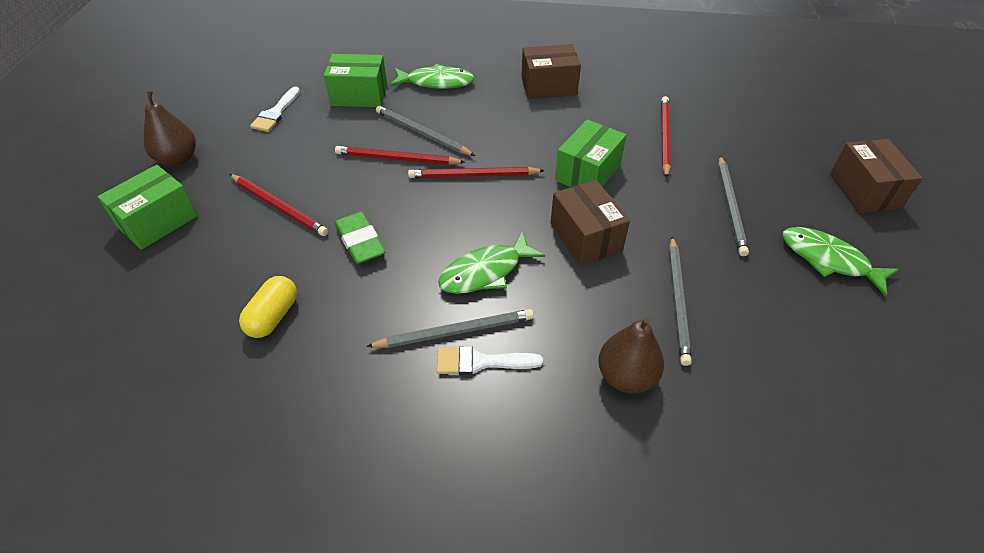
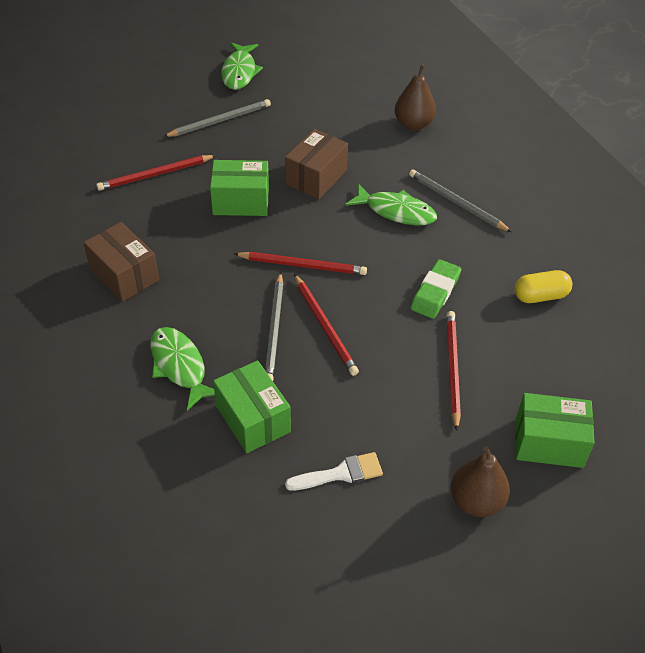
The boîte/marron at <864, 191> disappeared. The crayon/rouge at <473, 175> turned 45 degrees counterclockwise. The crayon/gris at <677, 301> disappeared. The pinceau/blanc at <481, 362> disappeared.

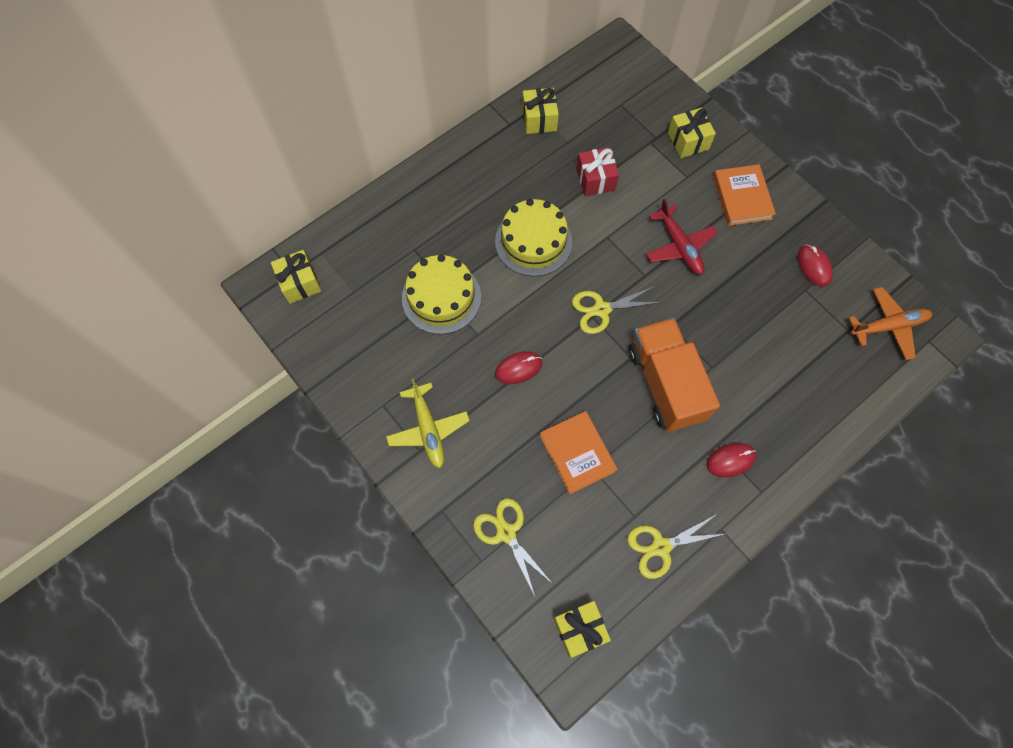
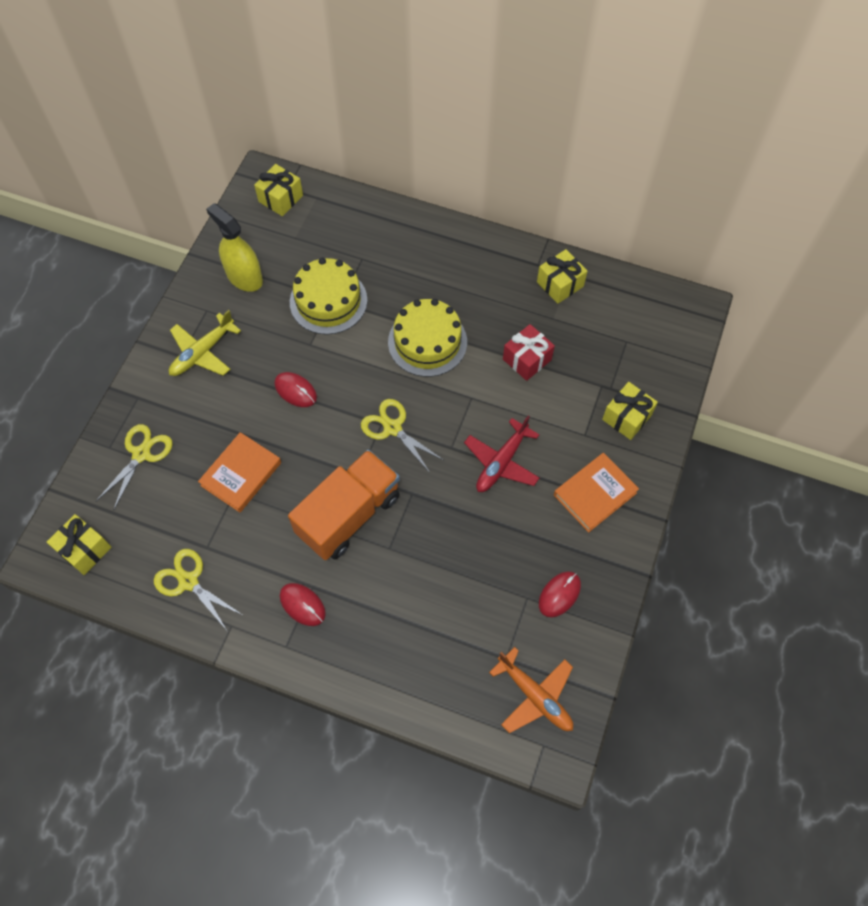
The vaporisateur/jaune at <244, 277> appeared.

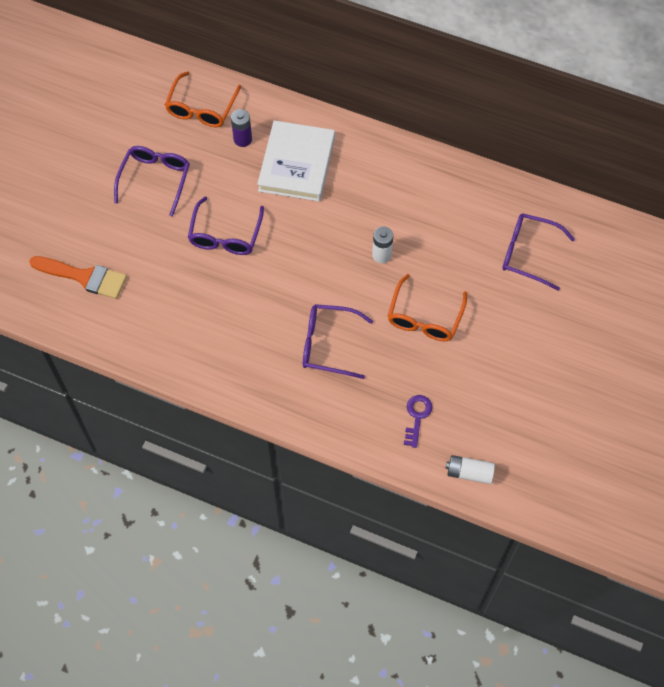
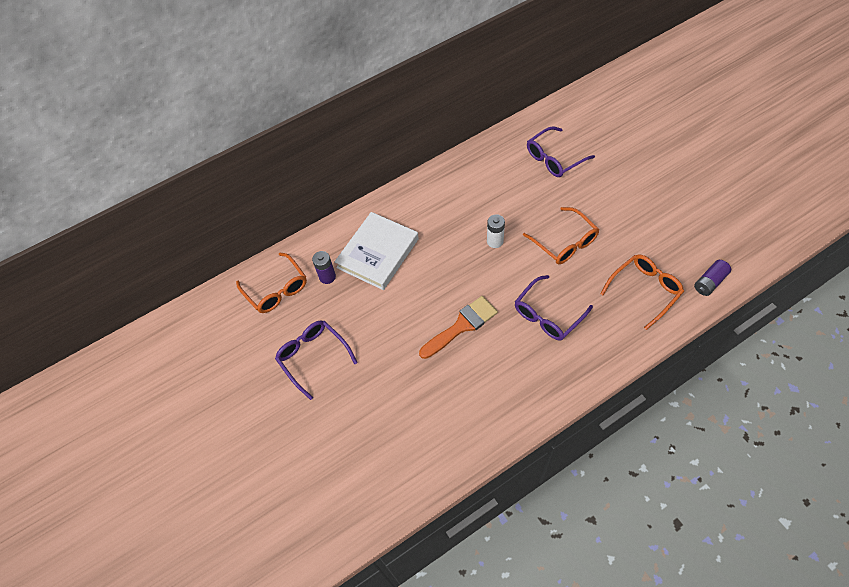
The livre/blanc at <297, 164> turned 75 degrees clockwise. The lunettes/violet at <225, 235> disappeared. The pinceau/orange moved from <84, 277> to <462, 326>. The clé/violet at <417, 417> was replaced by the lunettes/orange at <645, 290>. The pile/blanc at <469, 472> became the pile/violet at <709, 282>.

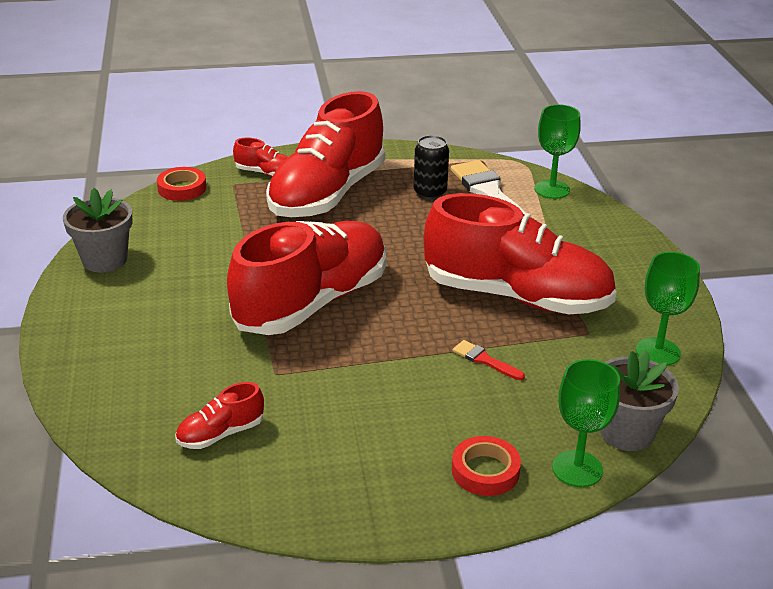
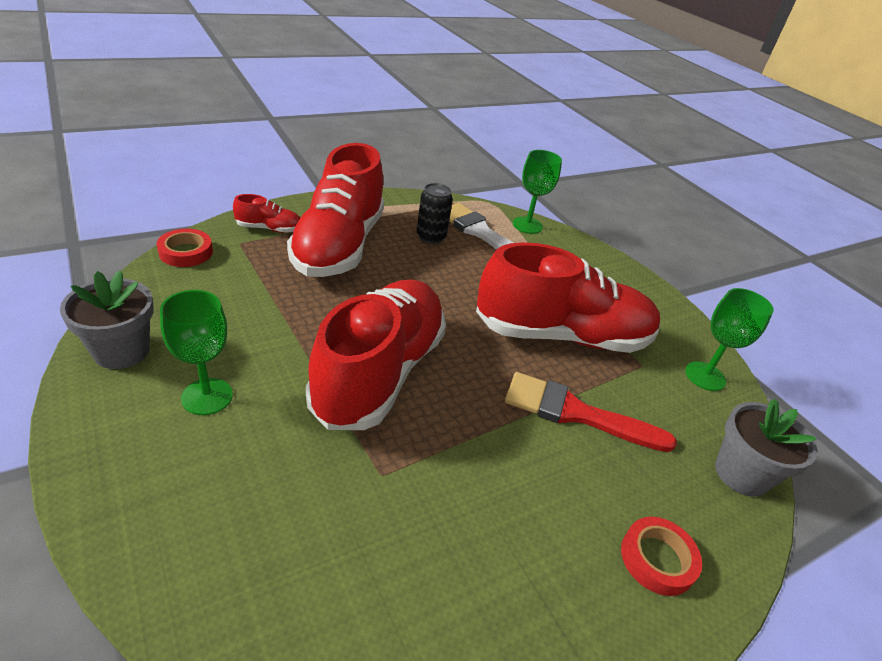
The pinceau/rouge at <485, 360> changed to 2.13 times the size. The verre à pied/vert moved from <577, 469> to <207, 396>. The chaussure/rouge at <221, 434> disappeared.

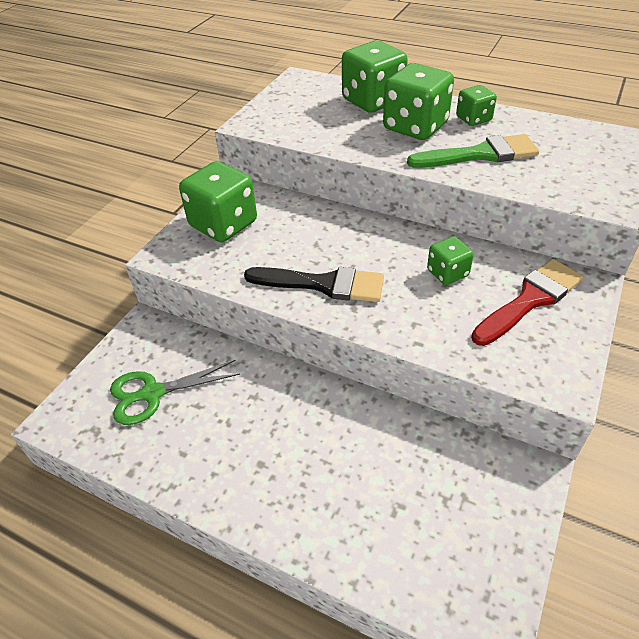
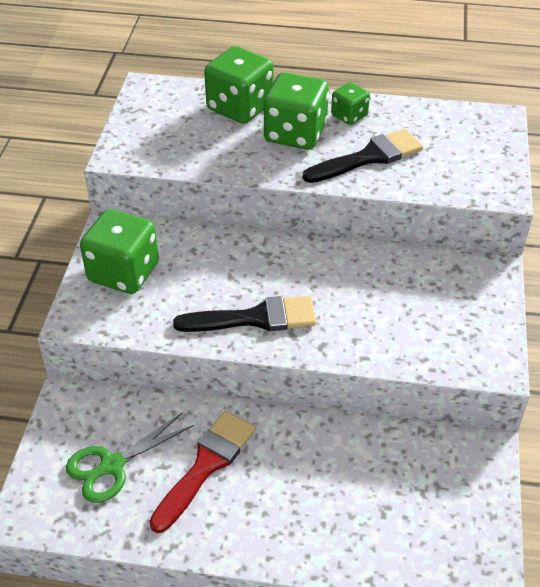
The pinceau/vert at <480, 154> became the pinceau/noir at <369, 157>. The dé/vert at <447, 273> disappeared. The pinceau/rouge moved from <530, 300> to <206, 465>.

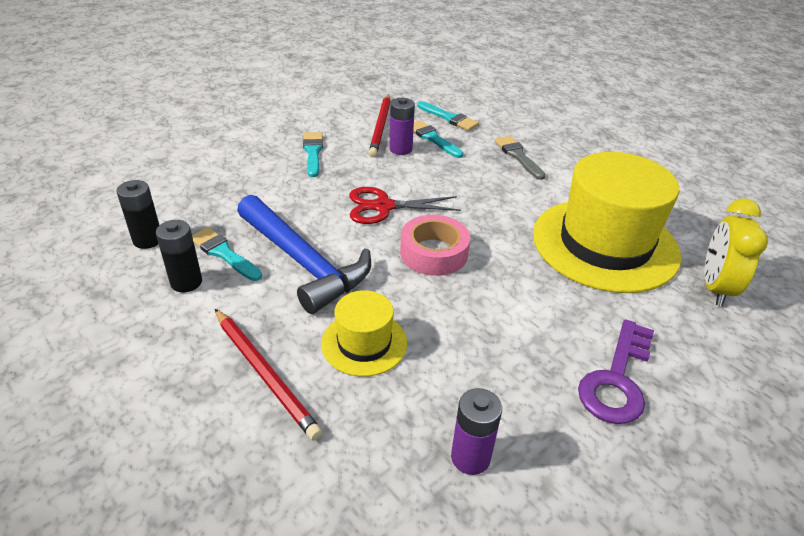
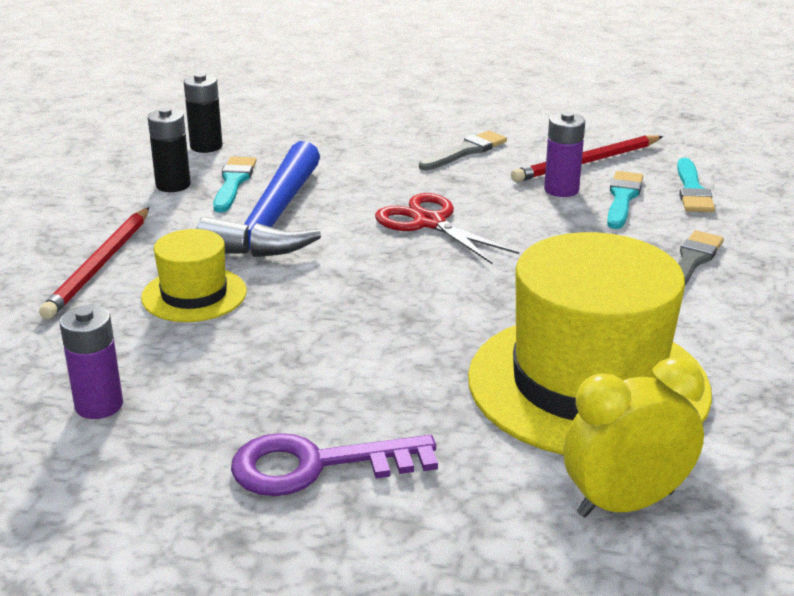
The pinceau/turquoise at <313, 152> became the pinceau/gris at <465, 151>. The ruban adhésif/rose at <434, 253> disappeared.

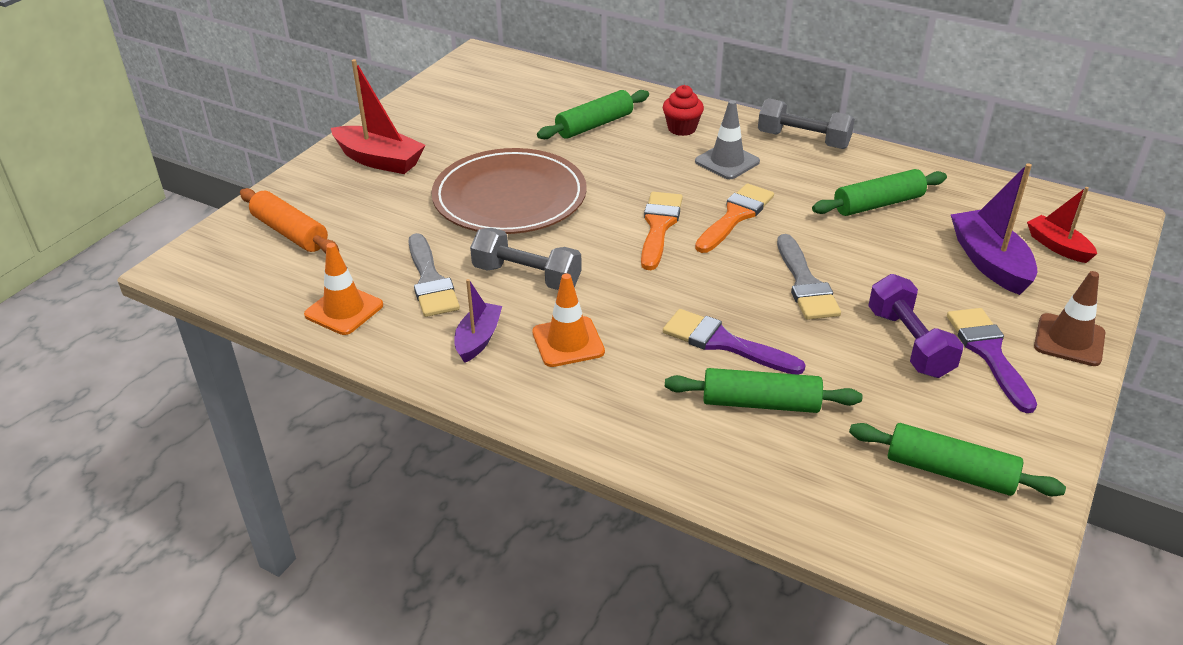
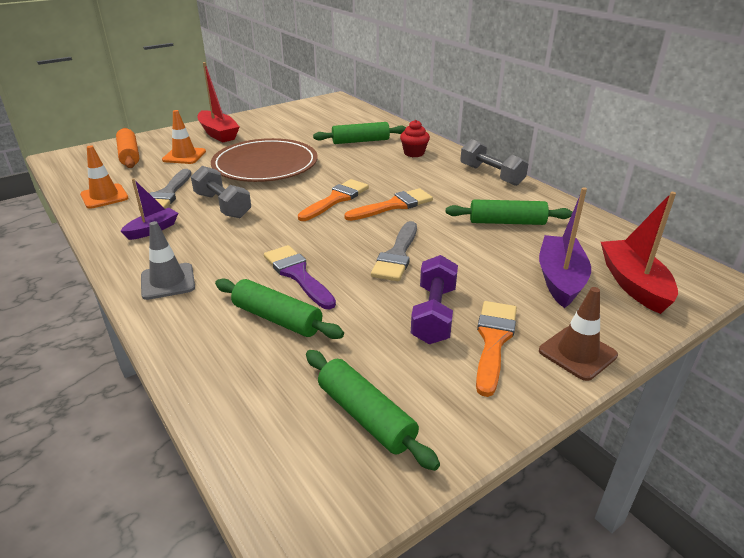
The cône de chantier/gris moved from <727, 162> to <168, 281>. The bateau/rouge at <1057, 246> changed to 1.61 times the size. The cône de chantier/orange moved from <568, 342> to <184, 156>. The pinceau/violet at <989, 353> became the pinceau/orange at <493, 341>.

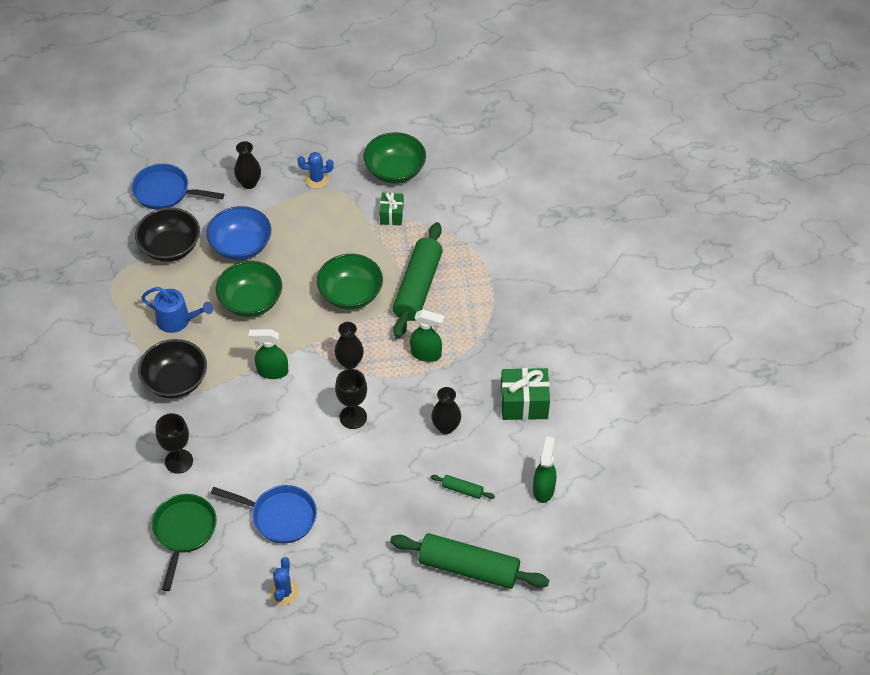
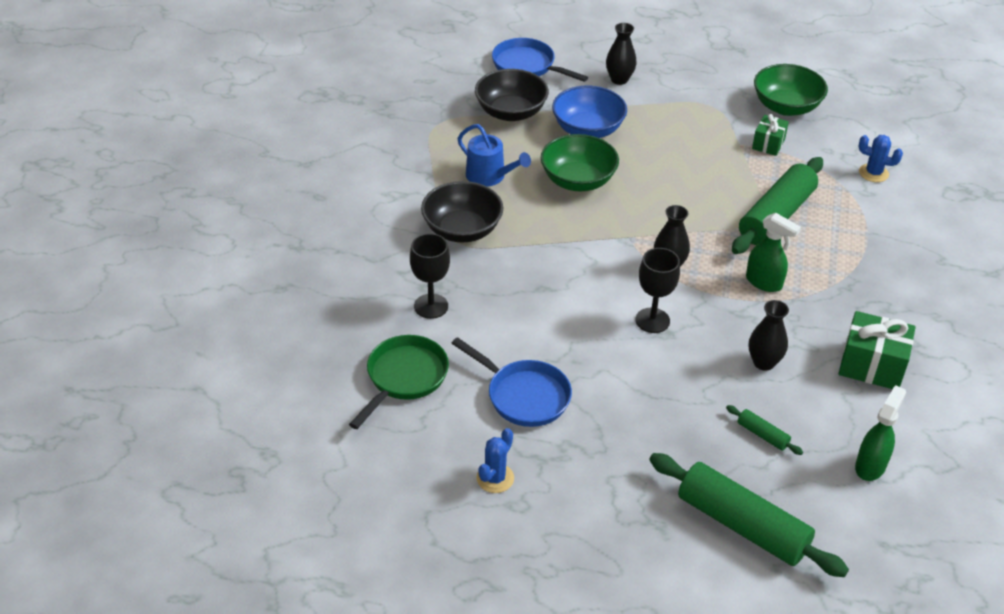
The cactus/bleu moved from <317, 179> to <873, 173>. The bol/vert at <350, 294> disappeared. The vaporisateur/vert at <272, 371> disappeared.

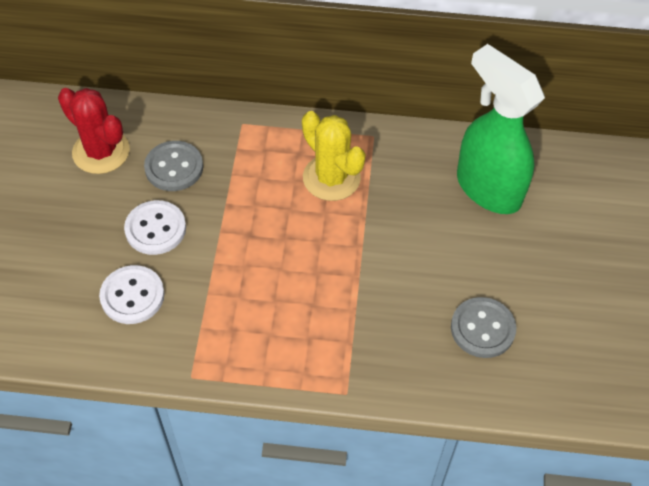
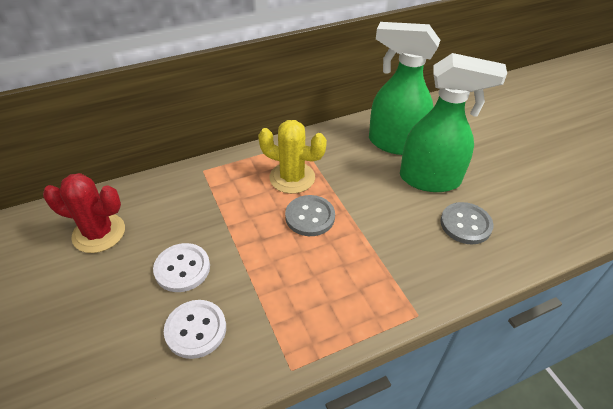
The bouton/gris moved from <174, 167> to <310, 217>. The vaporisateur/vert at <430, 179> appeared.

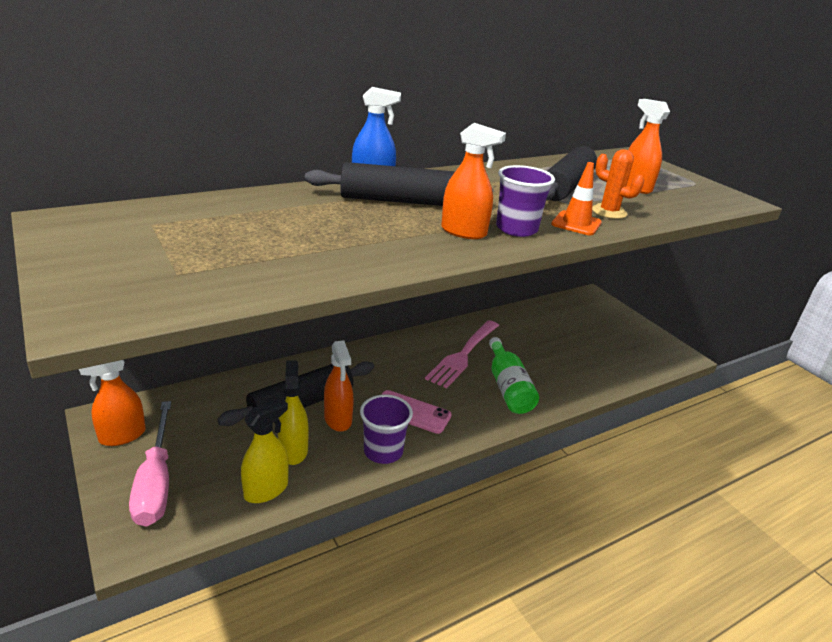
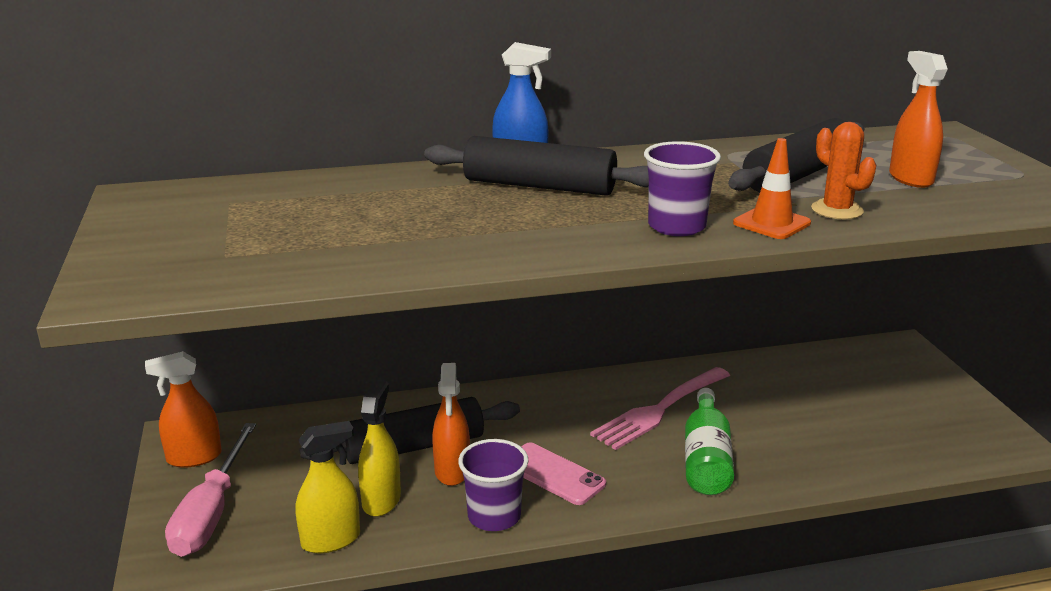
The vaporisateur/orange at <464, 232> disappeared.

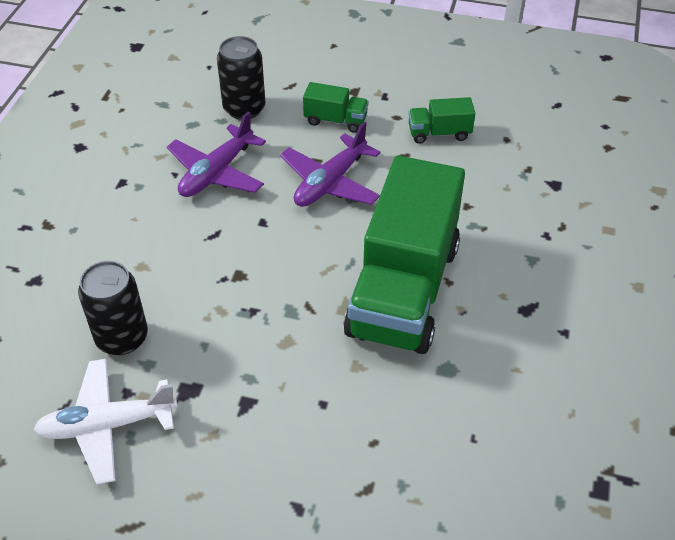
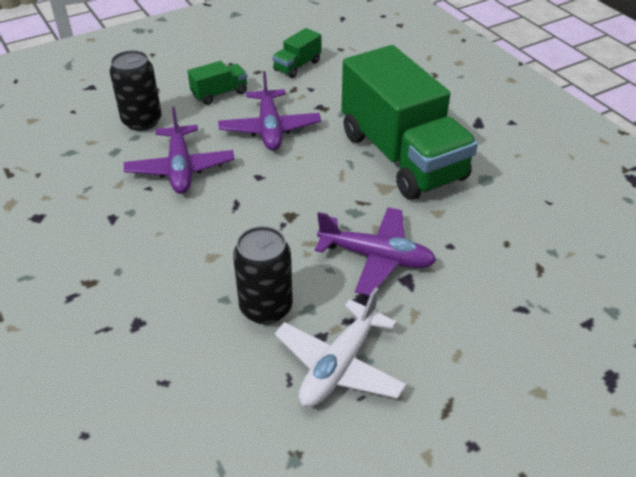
The avion/violet at <376, 257> appeared.

